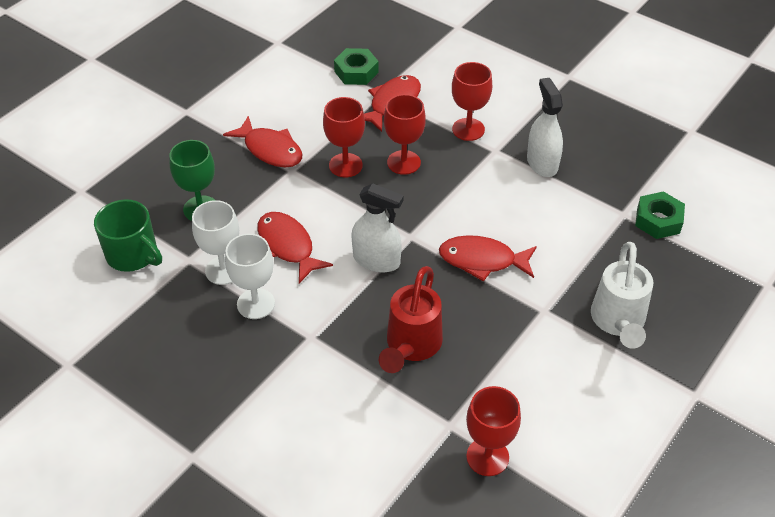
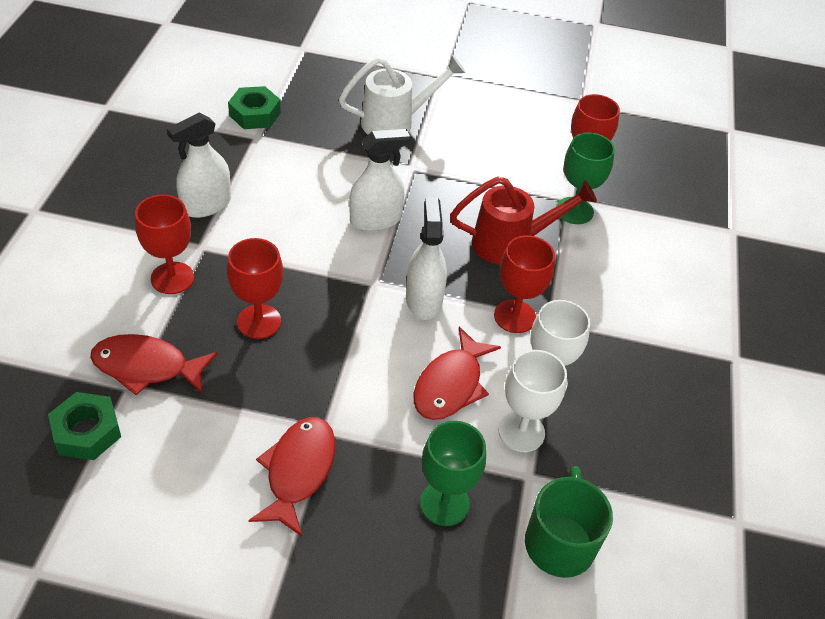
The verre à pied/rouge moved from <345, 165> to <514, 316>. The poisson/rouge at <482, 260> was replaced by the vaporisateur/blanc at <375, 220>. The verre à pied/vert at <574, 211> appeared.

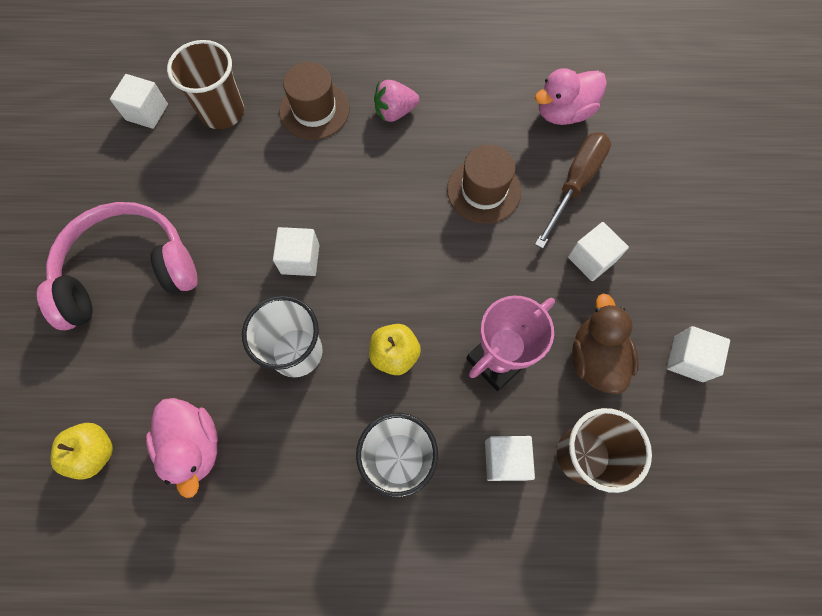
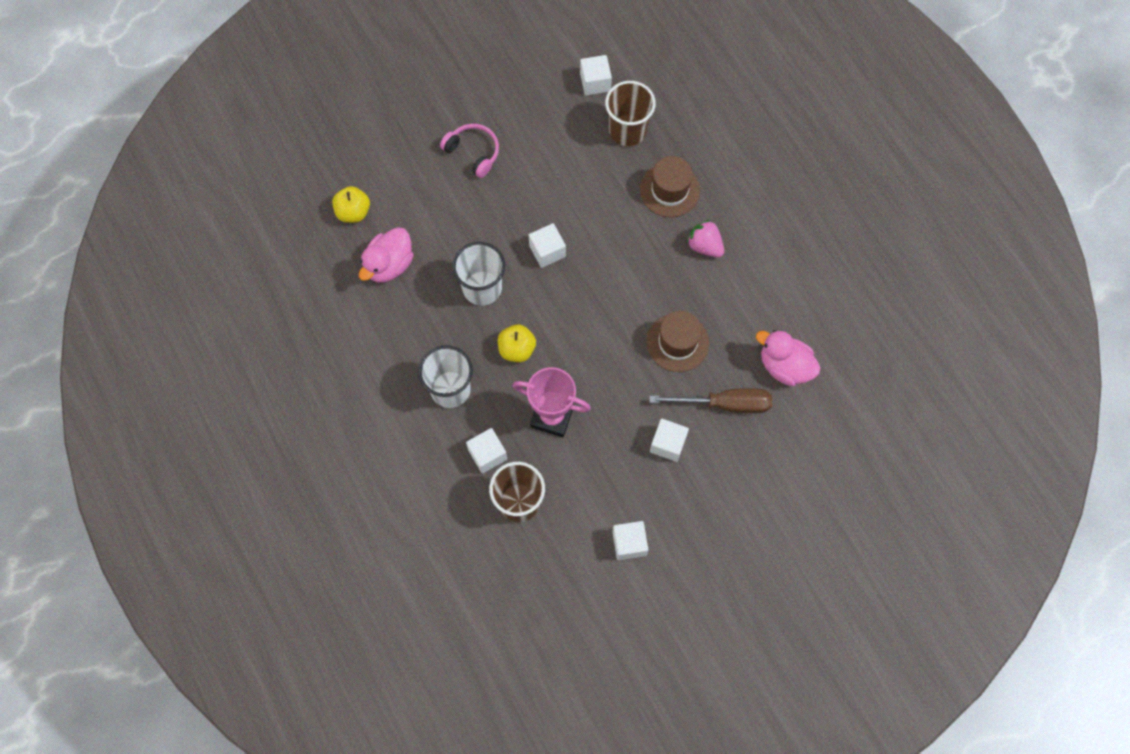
The casque audio/rose at <128, 272> changed to 0.54 times the size. The canard/marron at <595, 358> disappeared.

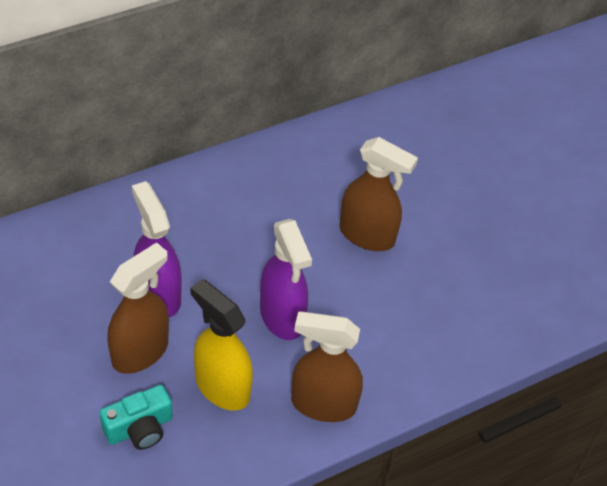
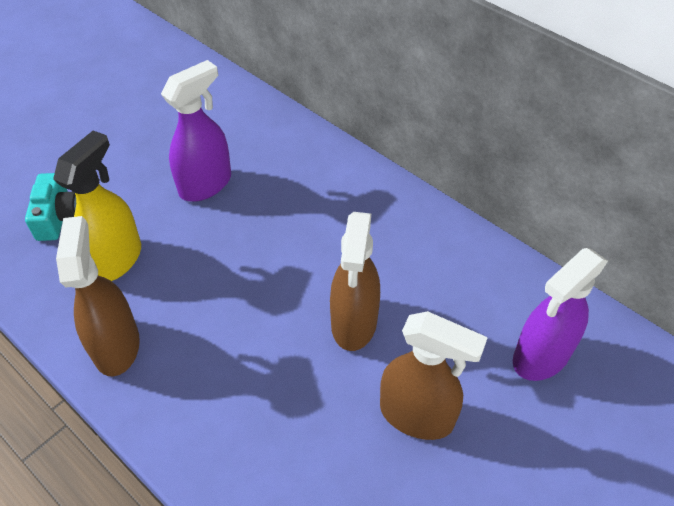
The vaporisateur/violet moved from <282, 317> to <540, 356>. The vaporisateur/marron moved from <140, 351> to <417, 415>. The appareil photo/turquoise at <139, 428> turned 135 degrees counterclockwise.

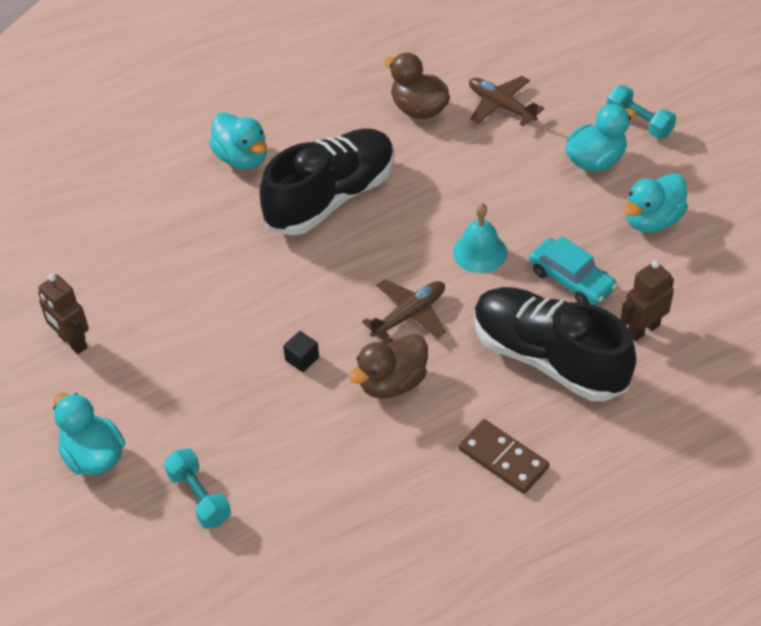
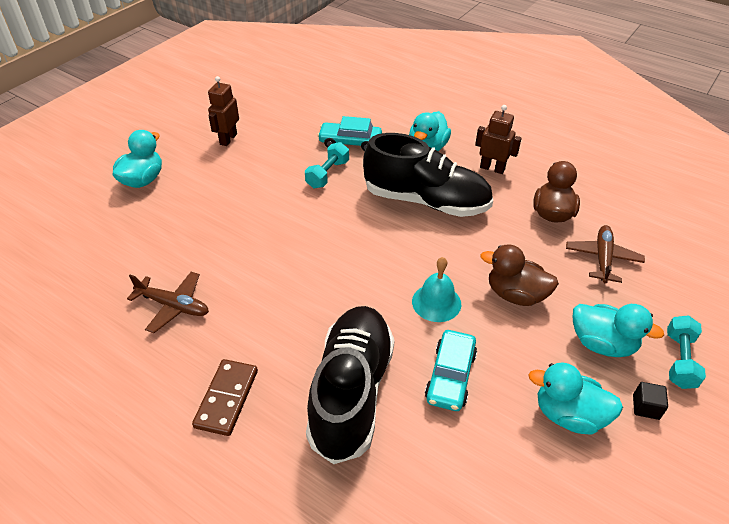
The robot/marron moved from <643, 329> to <492, 168>. The avion/marron moved from <409, 315> to <174, 306>. The cube/noir moved from <302, 359> to <646, 407>. The canard/marron moved from <392, 383> to <515, 295>. The haltère/turquoise moved from <199, 497> to <327, 174>. The voiture/turquoise at <350, 142> appeared.

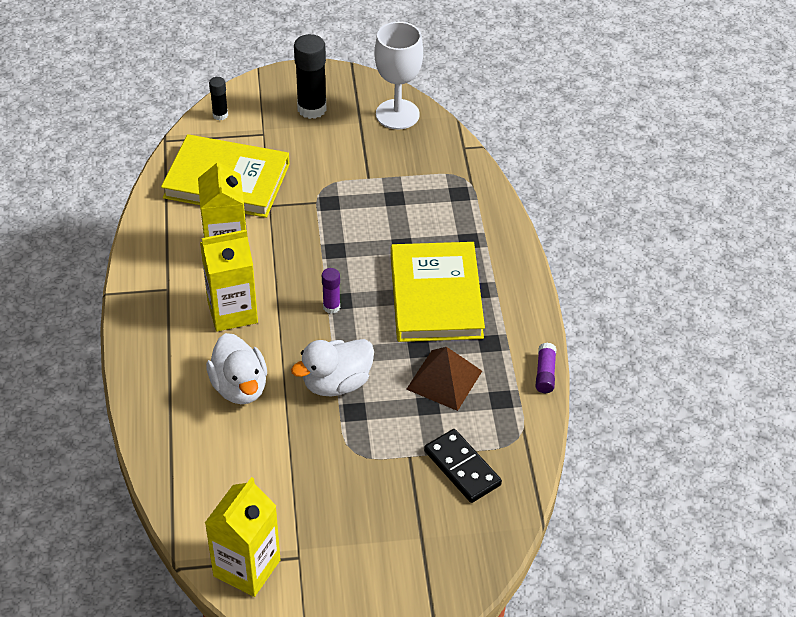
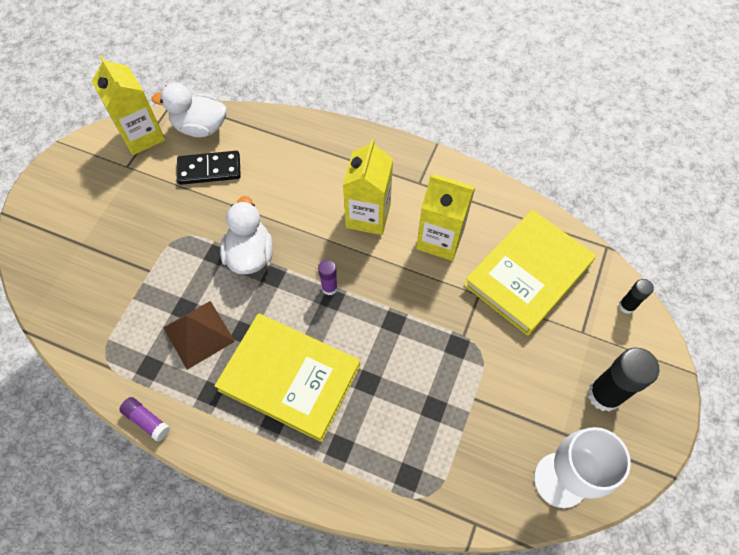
The canard/blanc moved from <240, 387> to <200, 127>. The domino/noir moved from <462, 468> to <209, 170>.

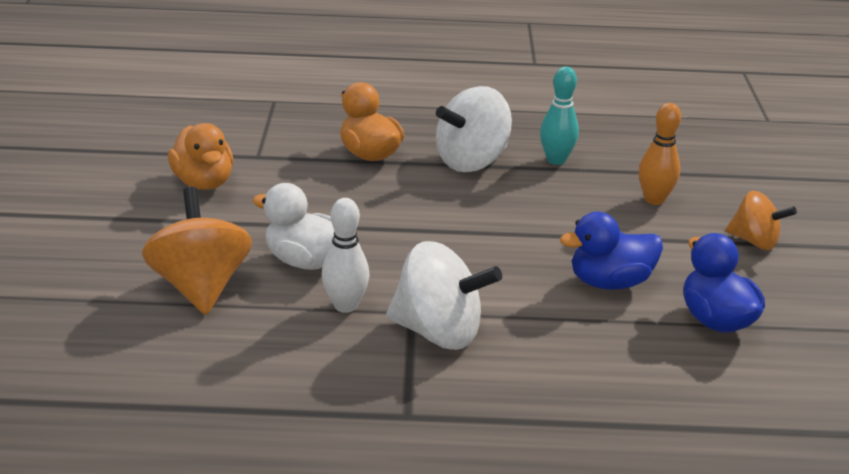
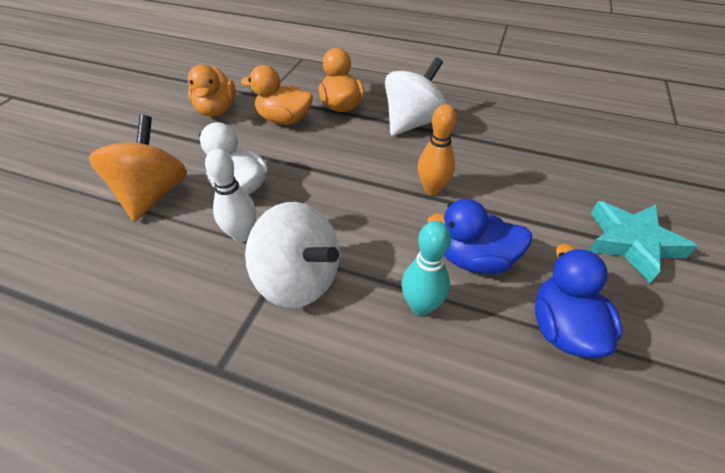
The quille/turquoise moved from <556, 160> to <421, 306>. The toupie/blanc at <471, 161> turned 150 degrees clockwise. The quille/orange moved from <654, 199> to <432, 189>. The toupie/orange at <754, 241> was replaced by the étoile/turquoise at <631, 243>. The canard/orange at <284, 120> appeared.

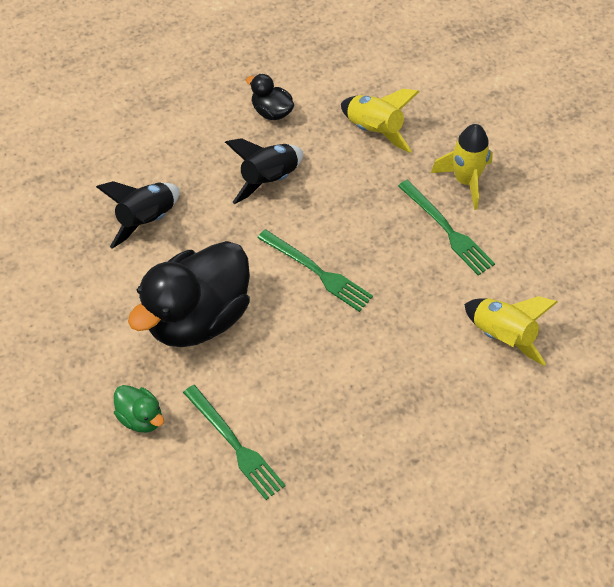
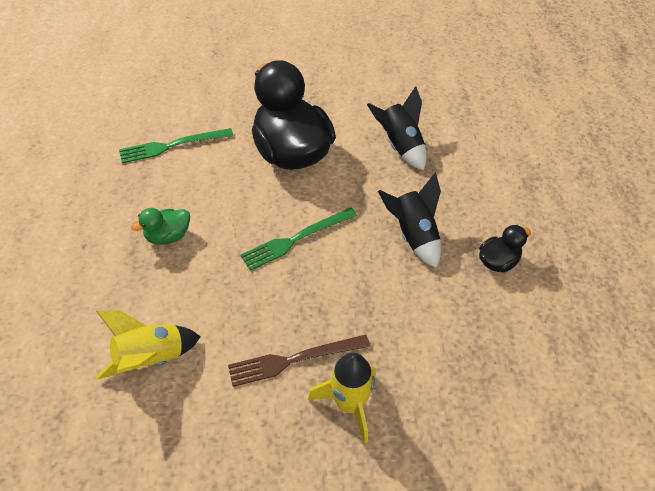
The fusée/jaune at <375, 130> disappeared. The fourchette/vert at <447, 230> became the fourchette/marron at <294, 360>. The canard/vert moved from <140, 418> to <168, 236>.

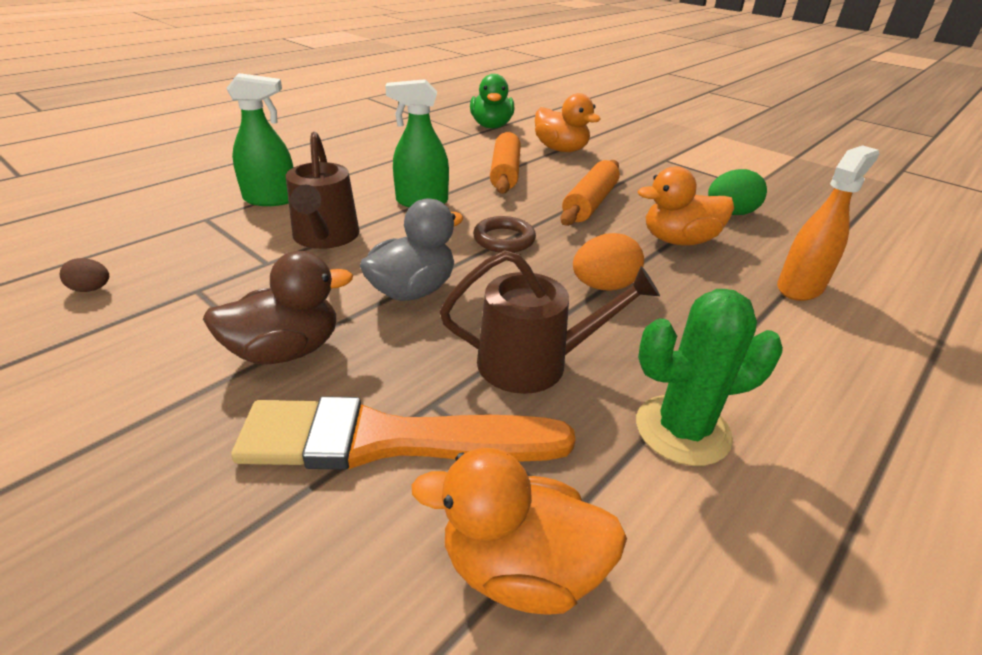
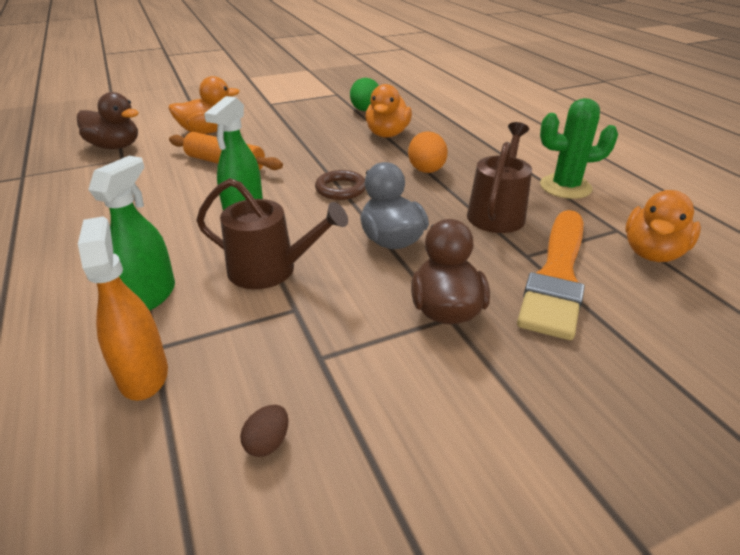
The canard/vert at <491, 126> became the canard/marron at <115, 146>. The vaporisateur/orange moved from <800, 287> to <143, 374>. The rouleau à pâtisserie/orange at <590, 203> disappeared. The cactus/vert at <682, 430> turned 75 degrees clockwise.

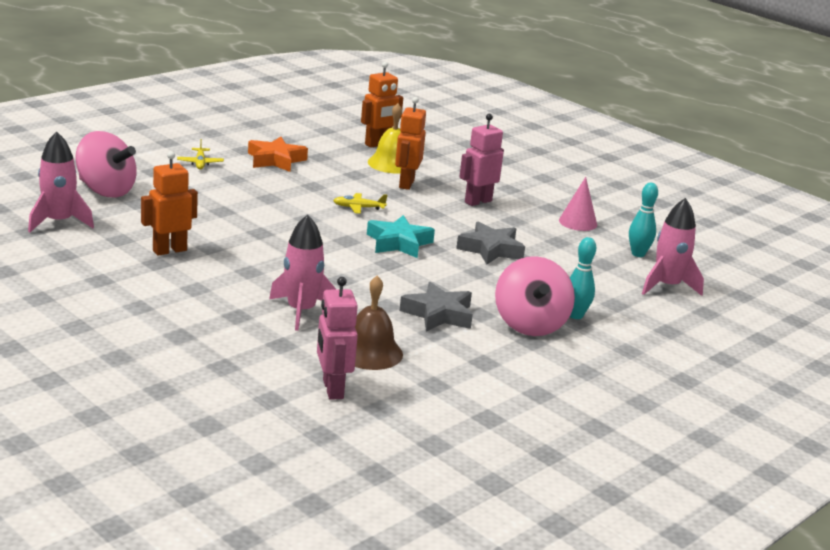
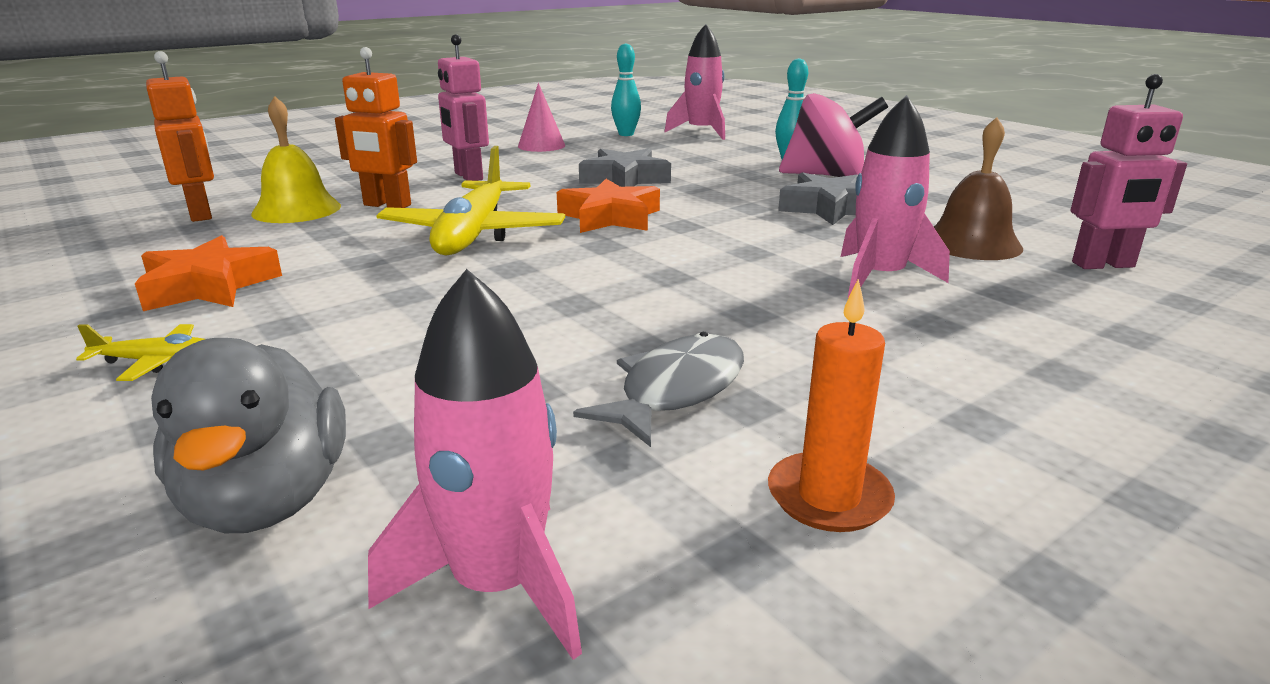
The toupie/rose at <106, 191> was replaced by the canard/gris at <267, 500>. The robot/orange at <169, 250> was replaced by the poisson/gris at <676, 390>. The avion/jaune at <359, 208> changed to 2.23 times the size. The étoile/turquoise at <399, 243> became the étoile/orange at <610, 217>. The bougie/orange at <829, 497> appeared.

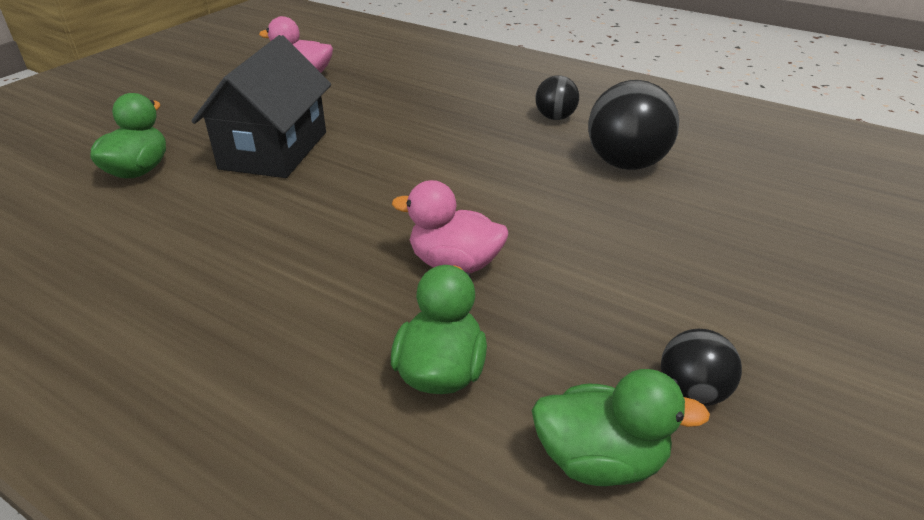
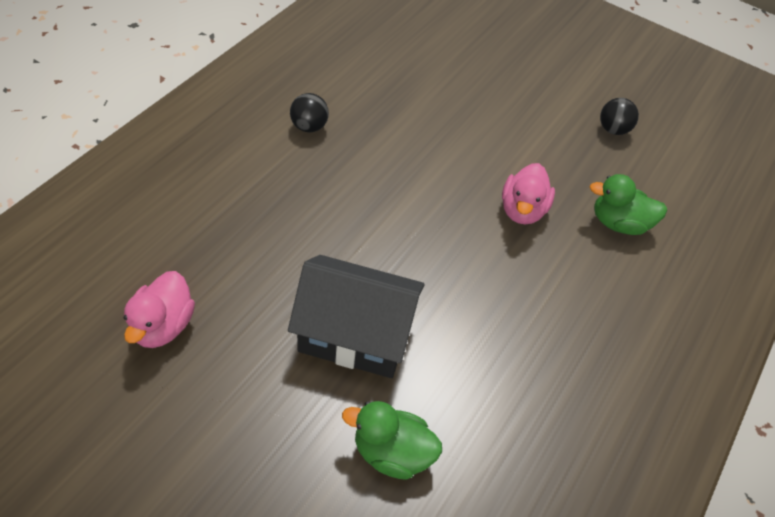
The balle/noir at <626, 164> disappeared. The canard/vert at <600, 460> disappeared.

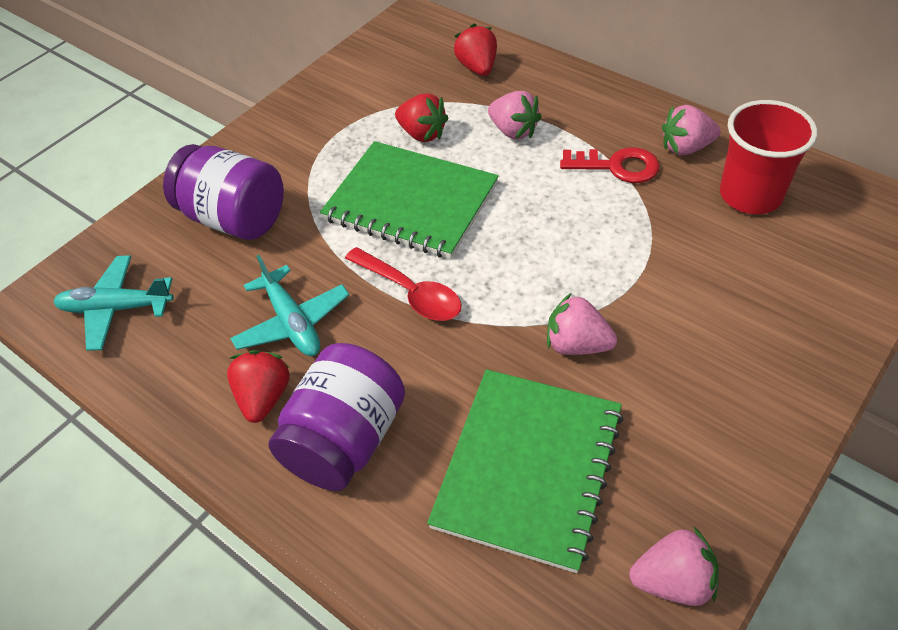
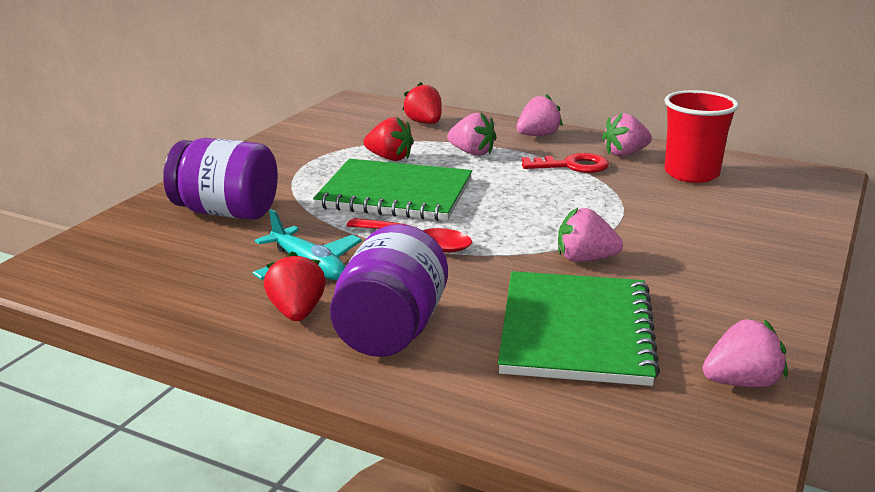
The avion/turquoise at <116, 308> disappeared. The fraise/rose at <537, 135> appeared.

